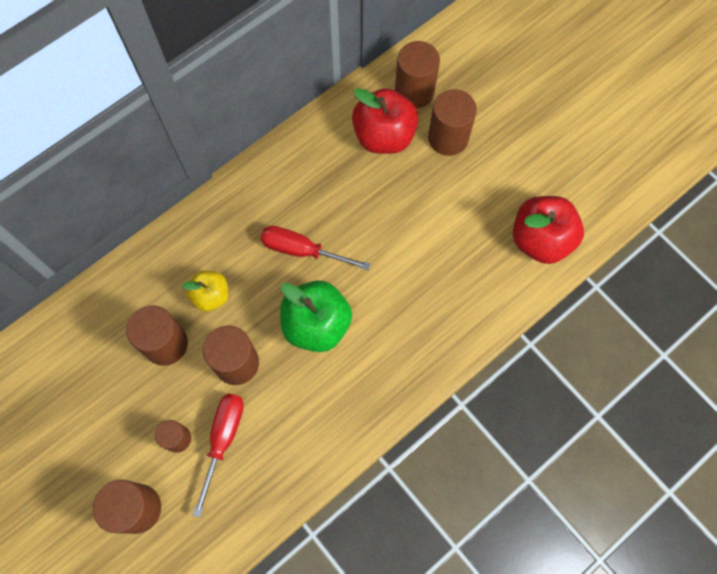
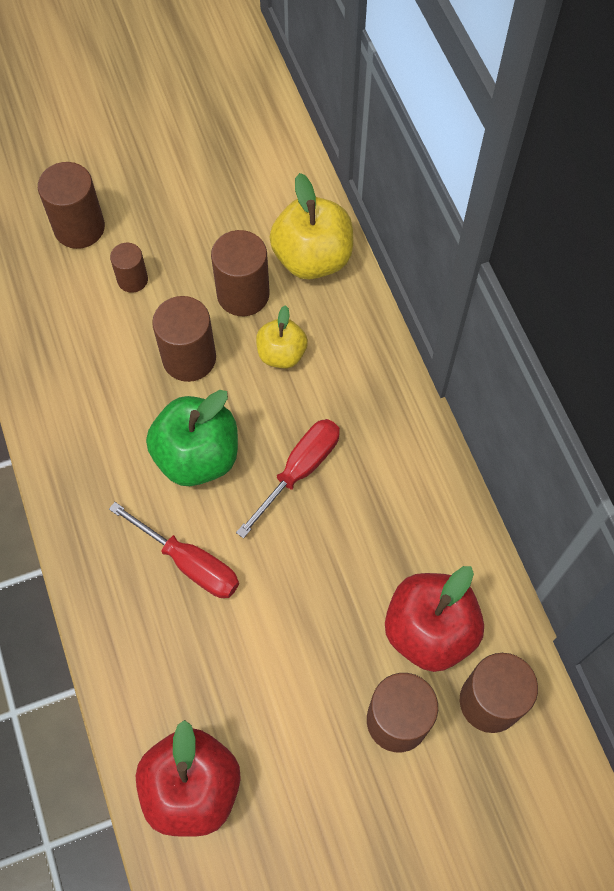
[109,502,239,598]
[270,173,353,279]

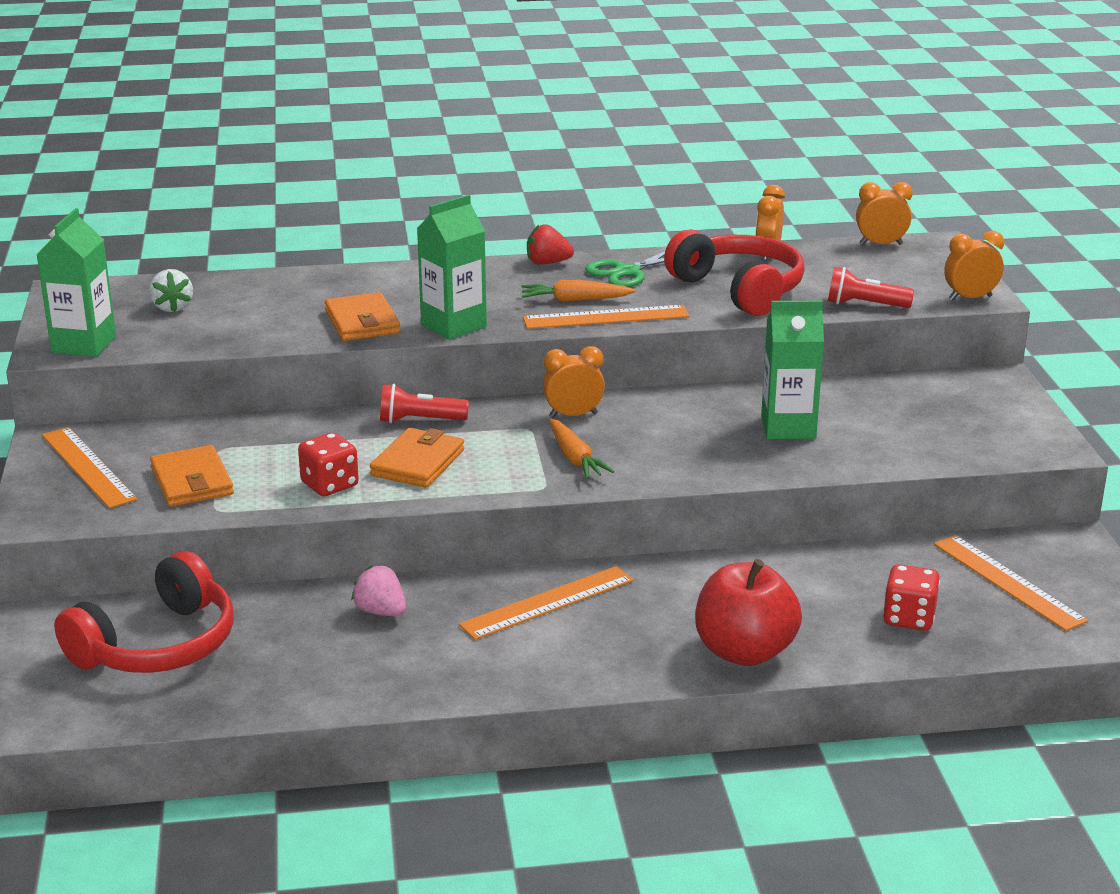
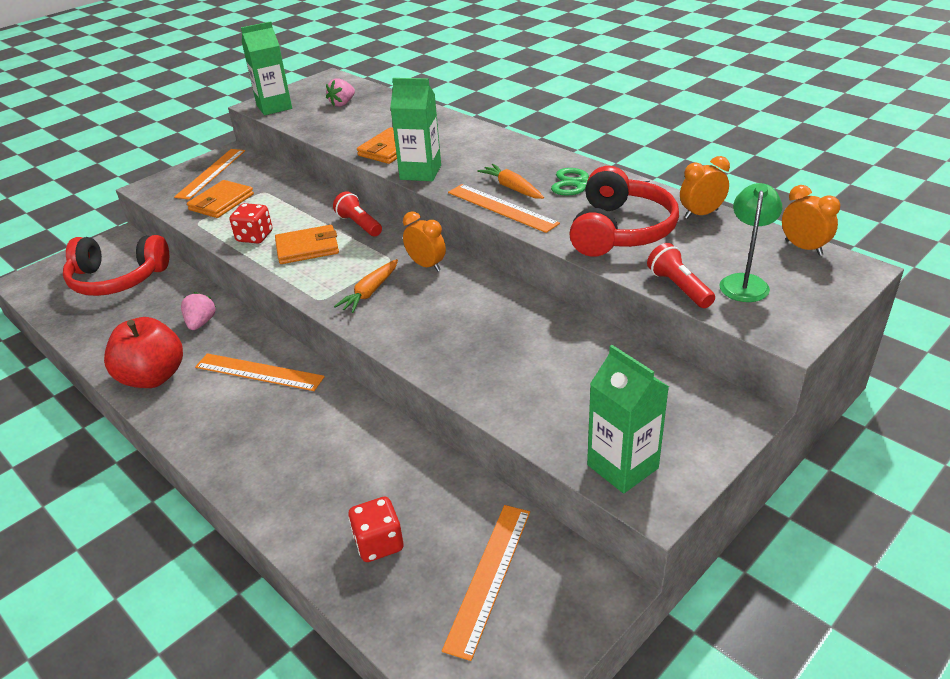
[527,224,574,265] (first image)
[944,231,1004,301] (first image)
[326,78,355,107]
[587,345,669,493]
[104,317,183,388]
[719,183,782,302]

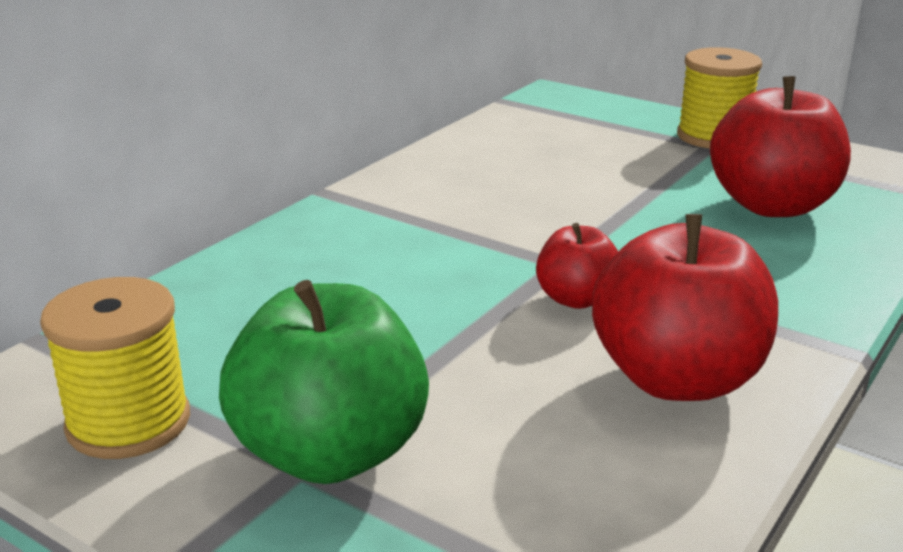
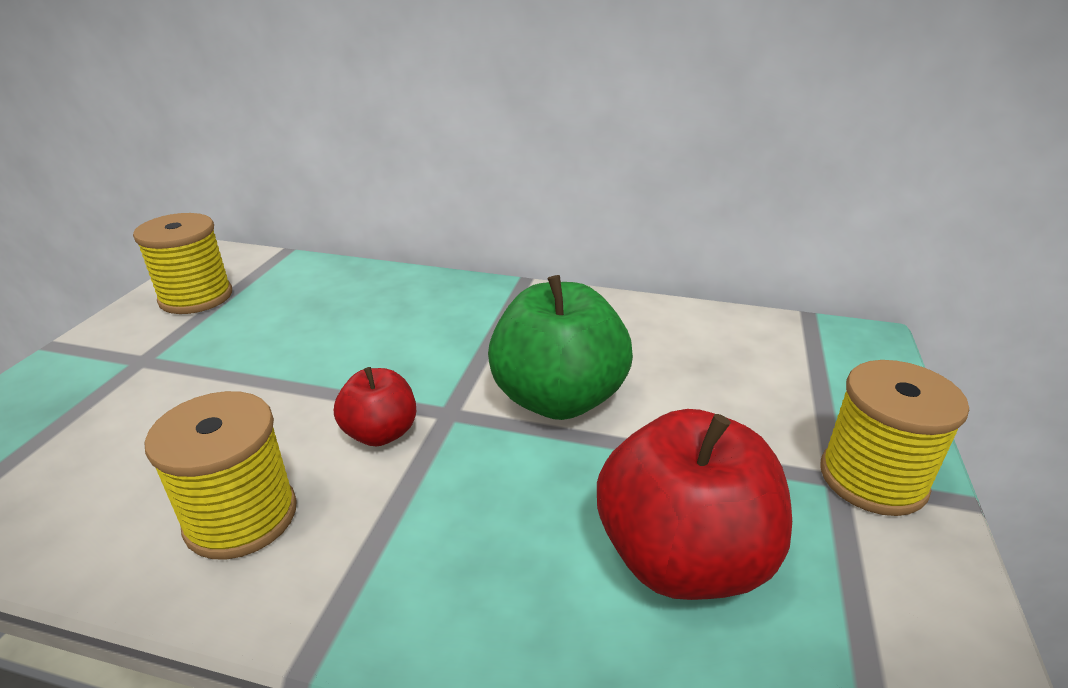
[145,391,297,560]
[488,275,633,420]

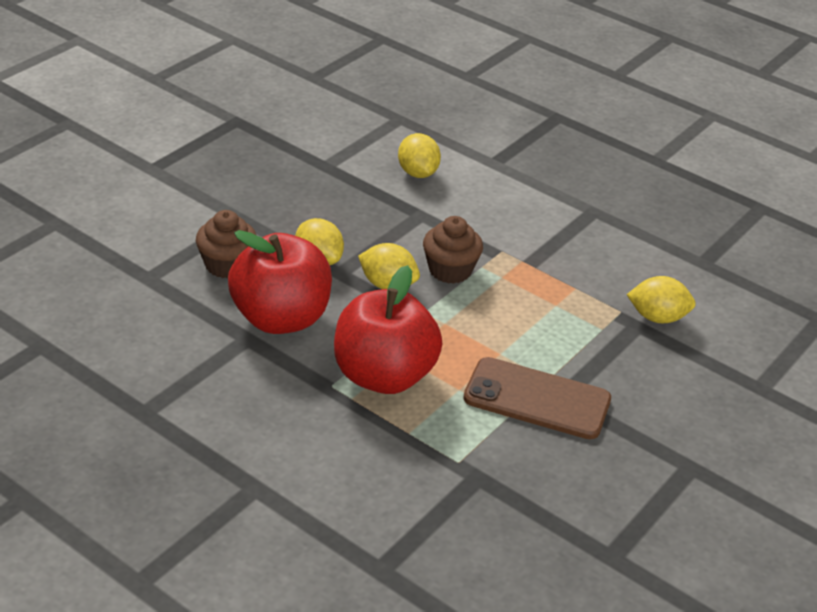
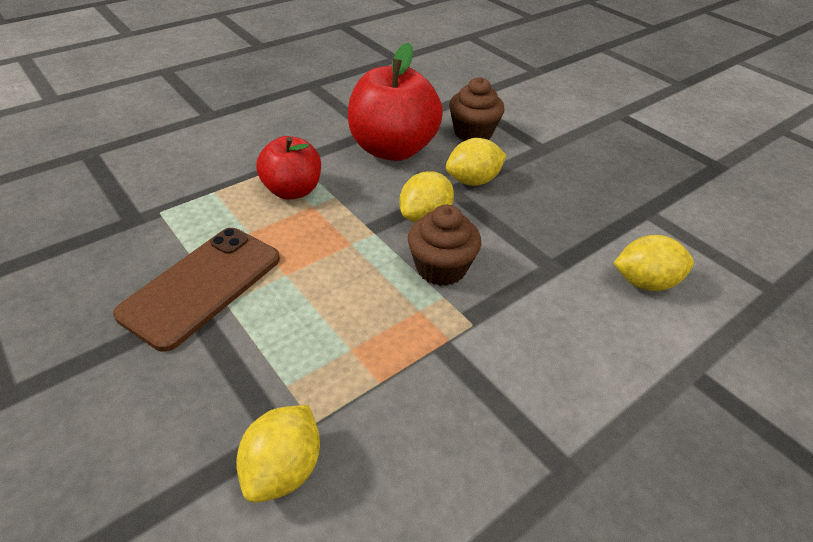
[256,136,321,200]

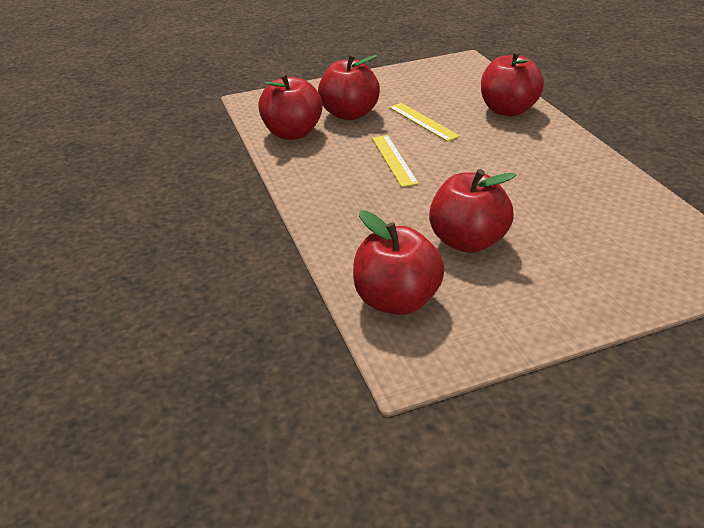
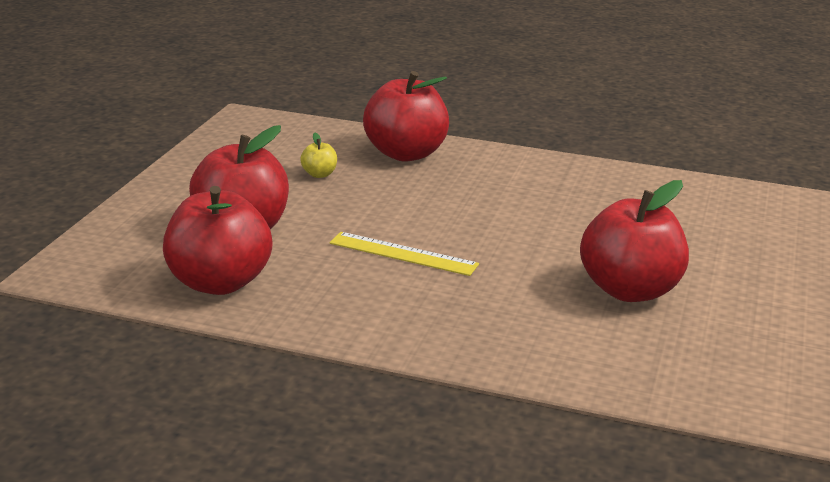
[389,103,460,142] (first image)
[353,210,445,315] (first image)
[300,132,337,178]

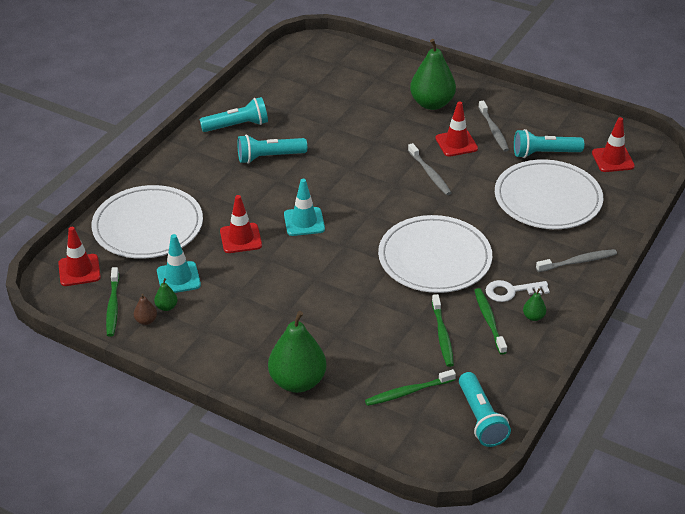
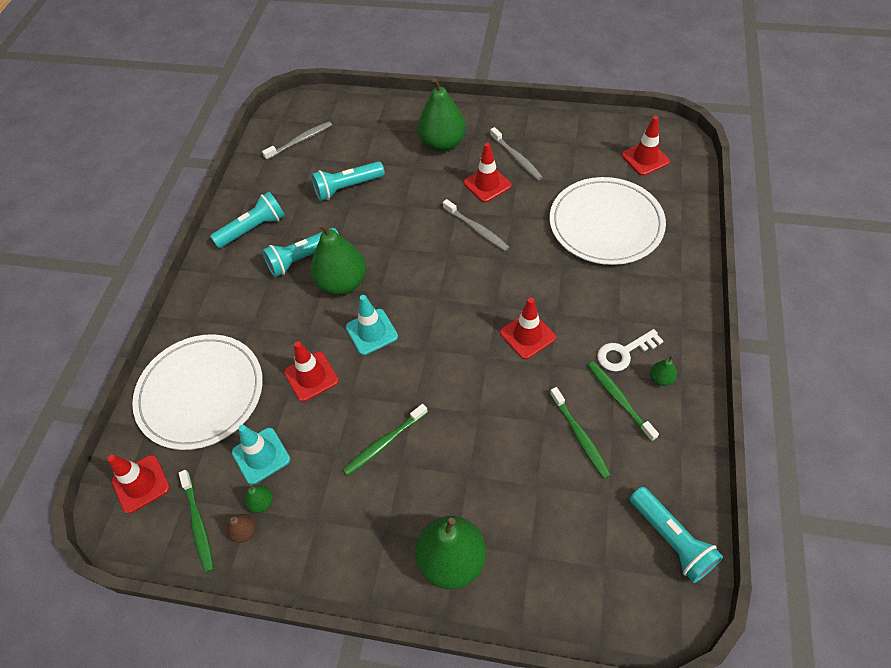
[311,161,385,201]
[500,298,556,359]
[262,121,332,160]
[343,404,428,476]
[310,223,366,295]

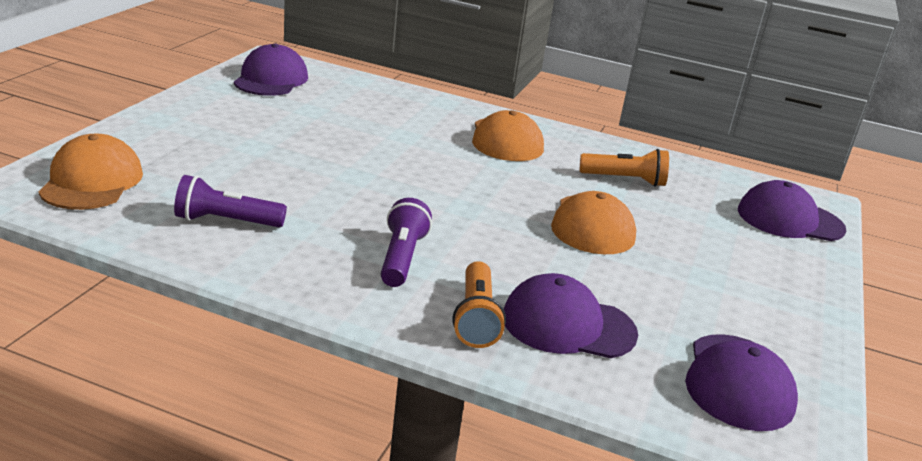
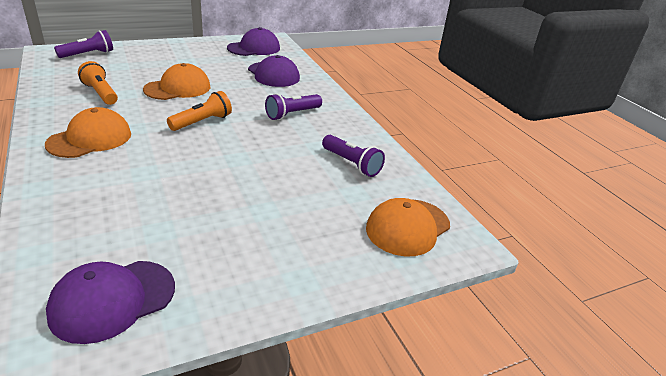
[54,30,113,58]
[167,91,232,131]

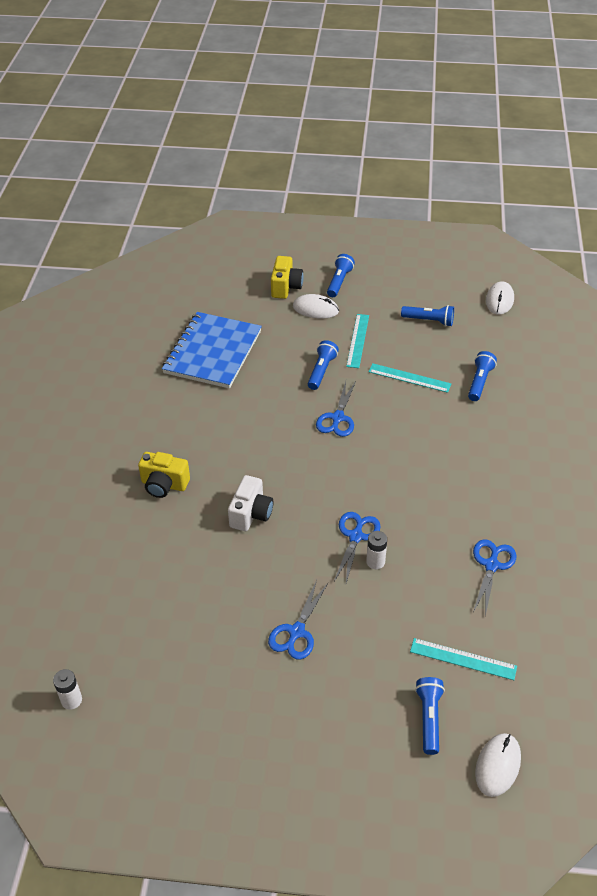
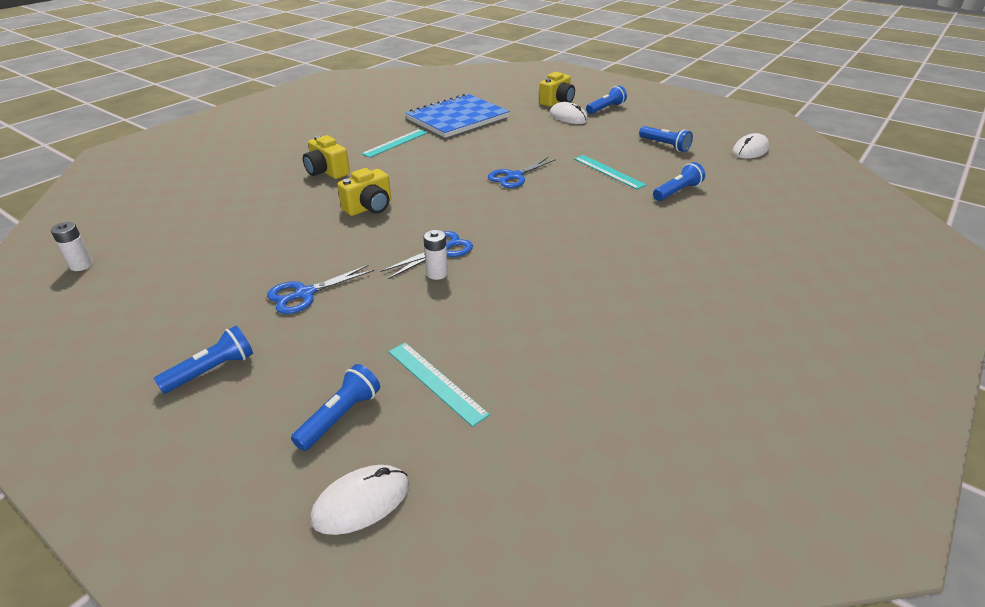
[361,129,428,157]
[154,326,253,394]
[337,168,391,216]
[473,539,517,616] (first image)

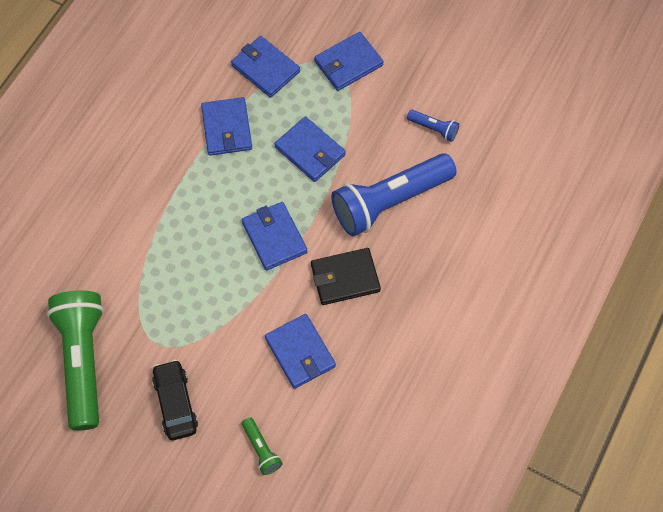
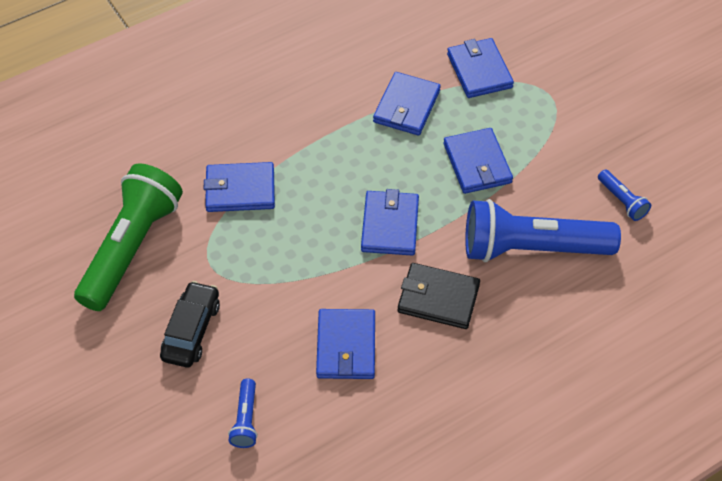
[204,162,275,212]
[228,379,258,448]

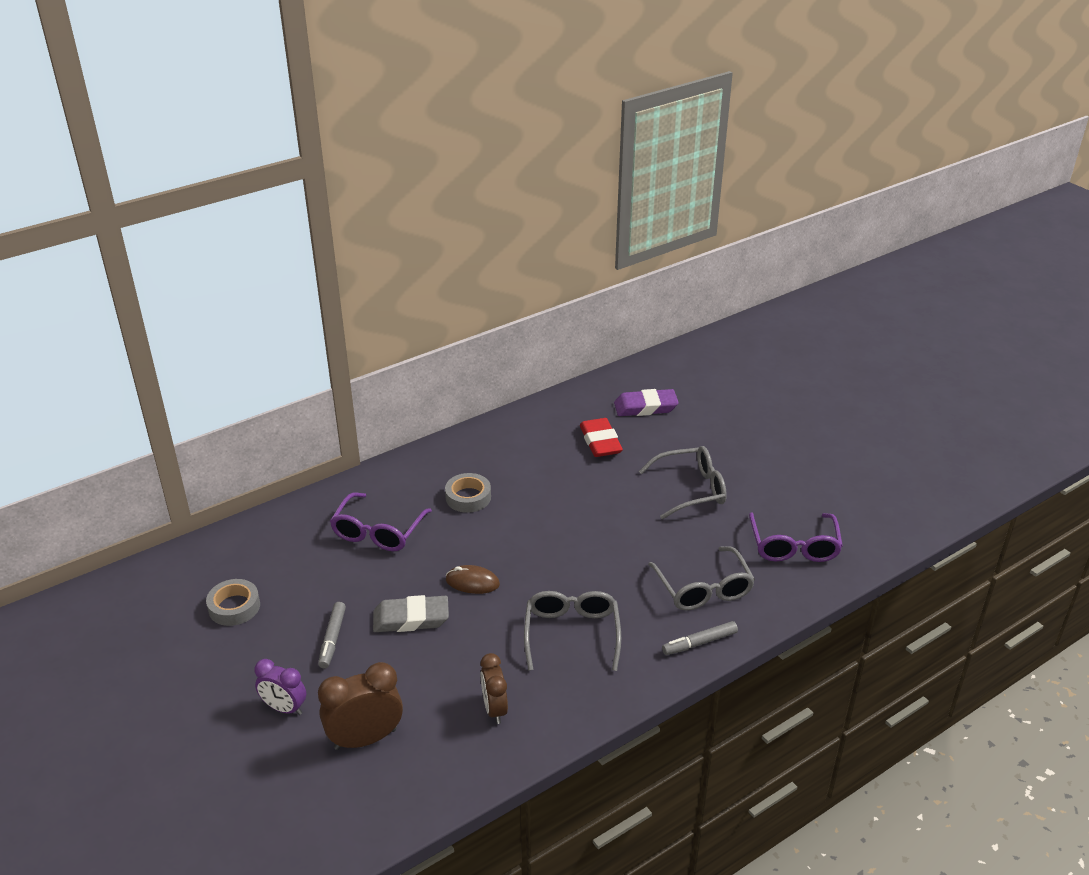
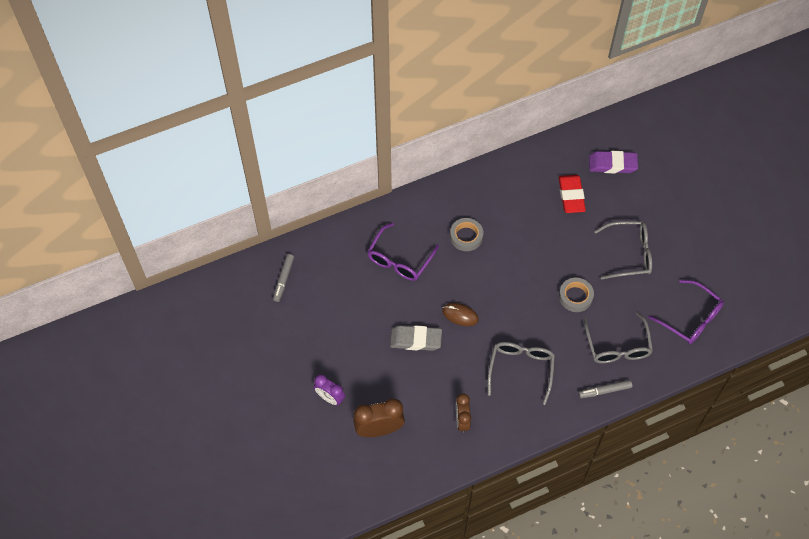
[648,280,724,344]
[559,278,594,312]
[273,254,294,302]

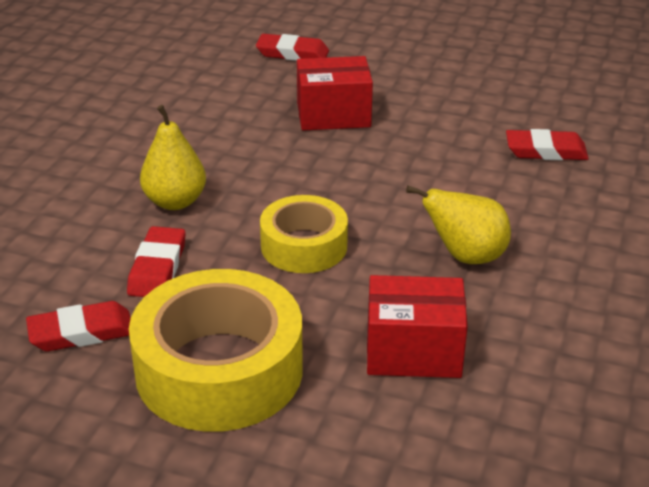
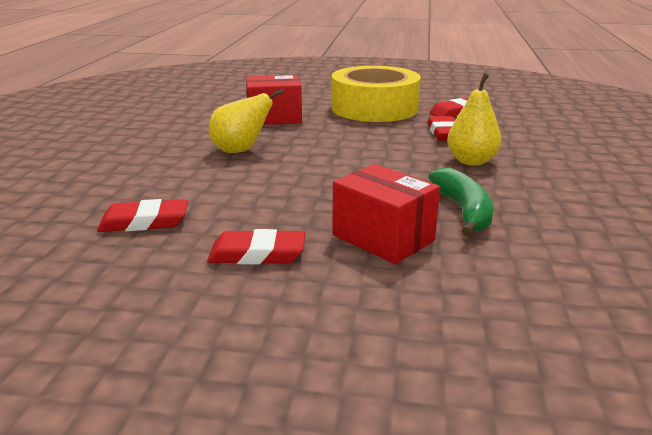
[207,229,305,265]
[332,164,440,264]
[260,195,348,273] (first image)
[428,168,494,236]

